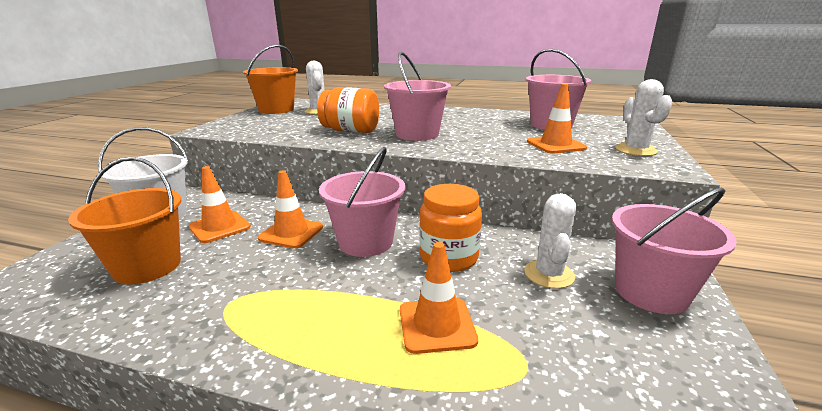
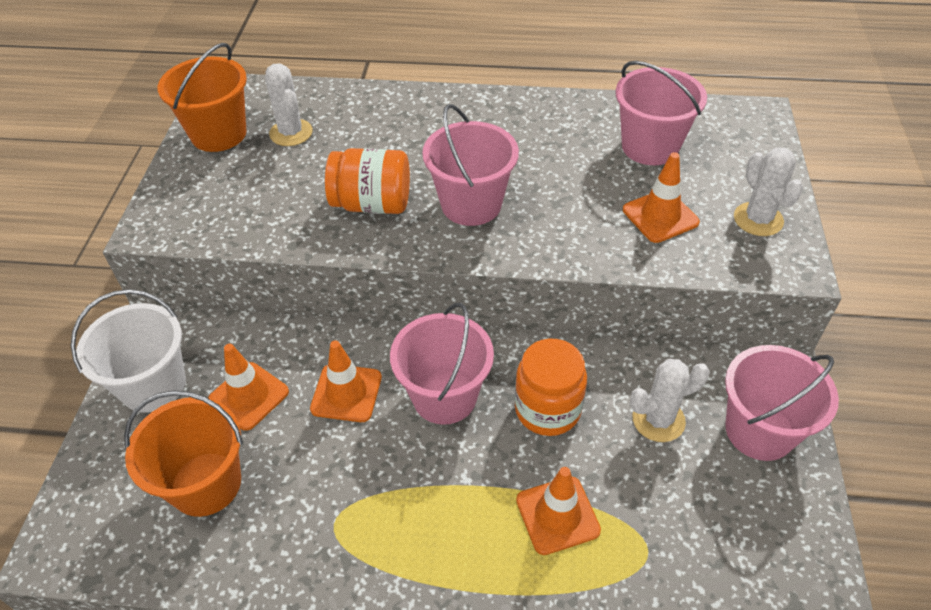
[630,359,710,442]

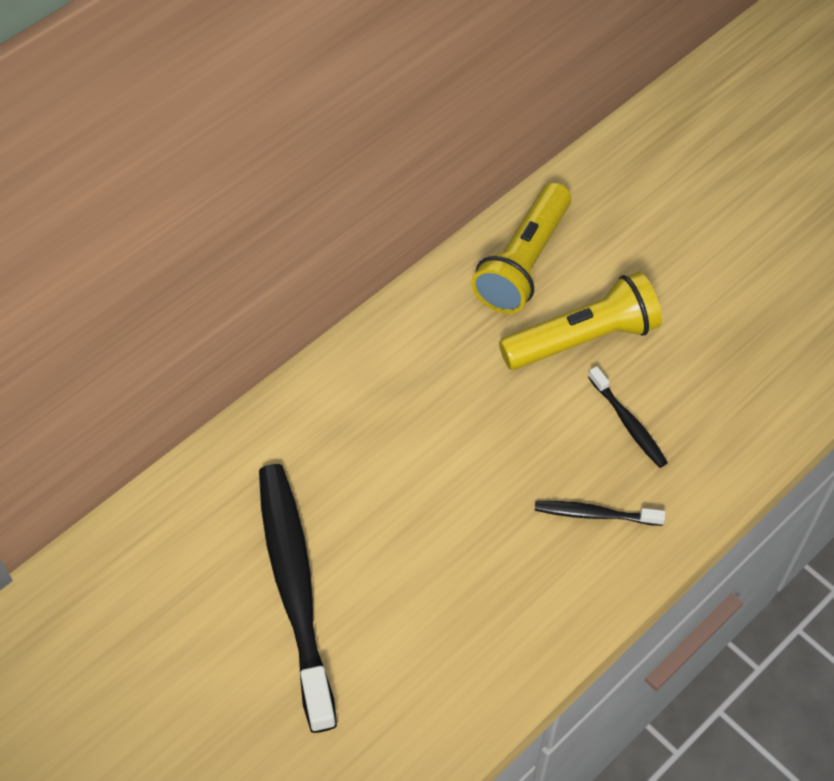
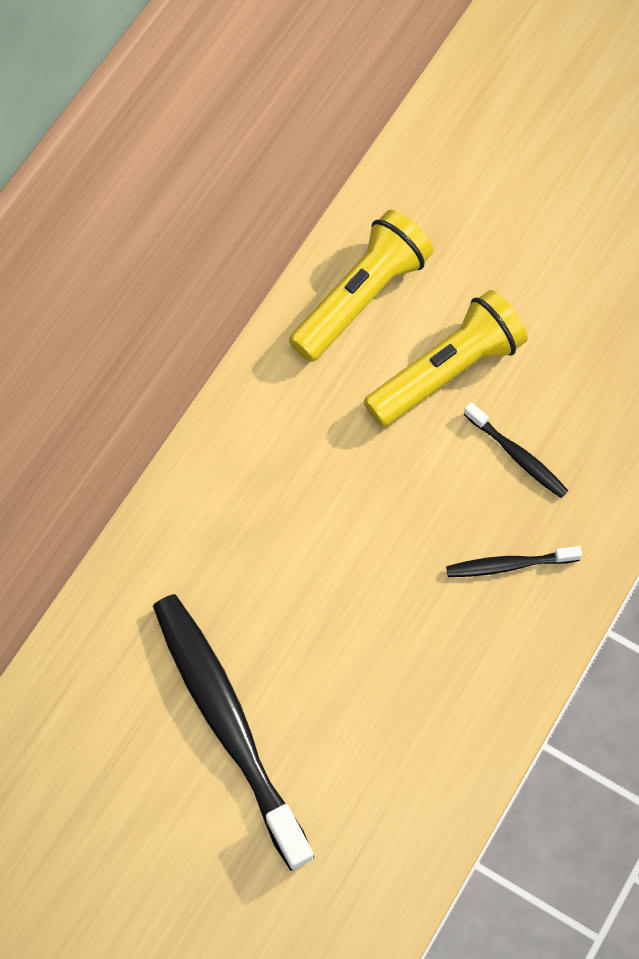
[289,210,433,362]

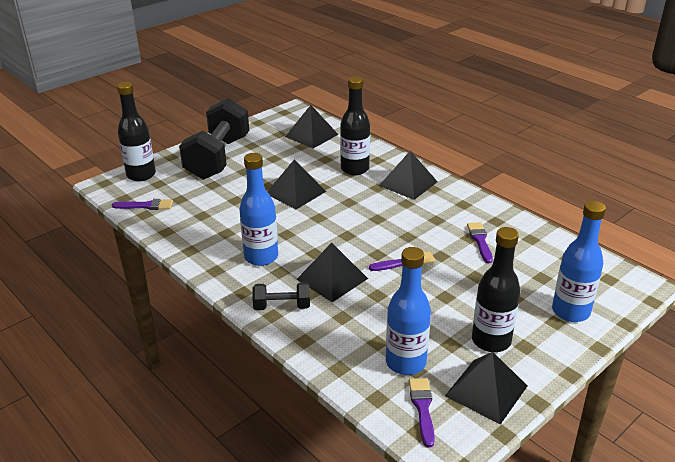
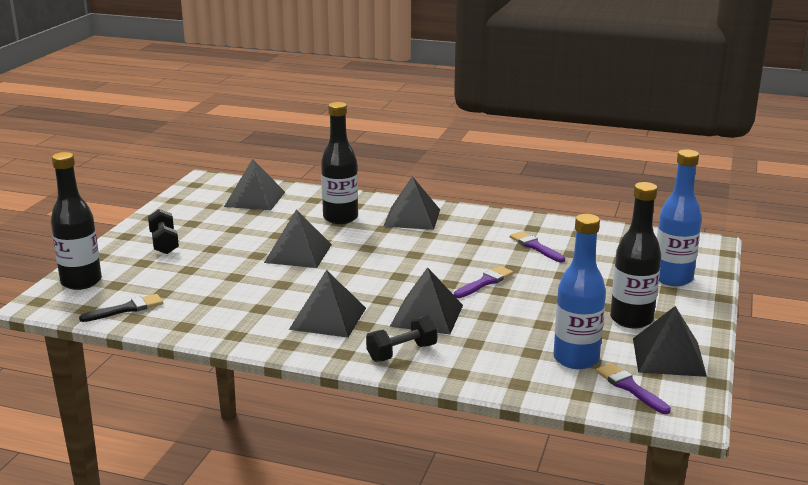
[148,209,179,254]
[289,270,366,338]
[79,294,163,322]

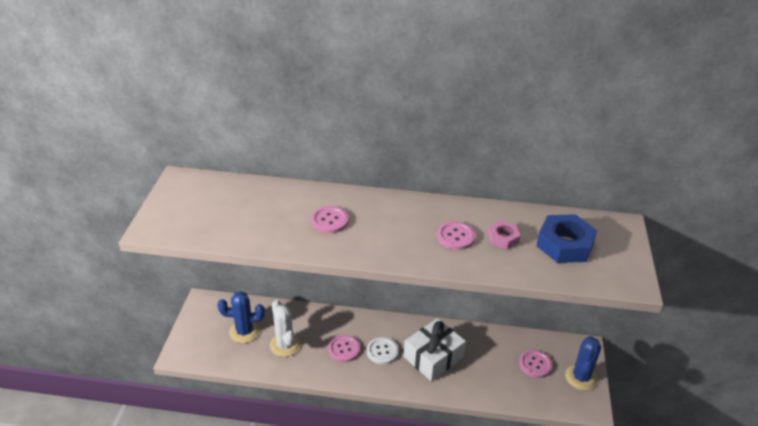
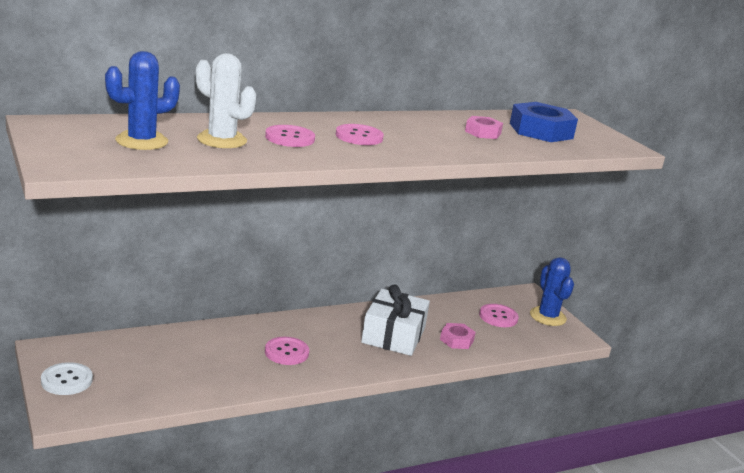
[336,124,384,145]
[105,51,180,150]
[196,53,256,148]
[41,362,93,395]
[440,323,476,349]

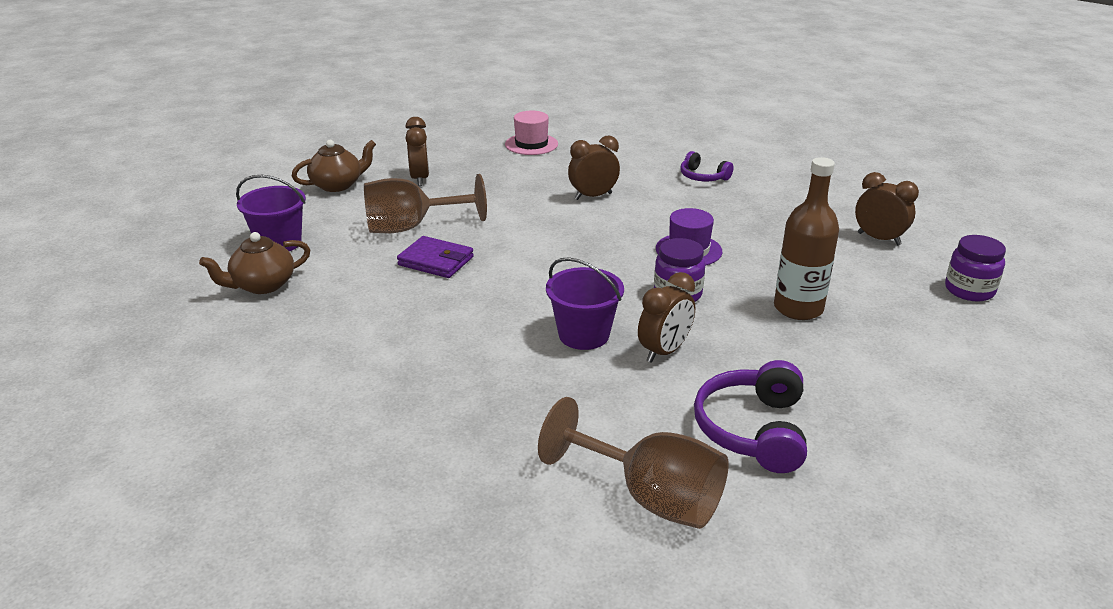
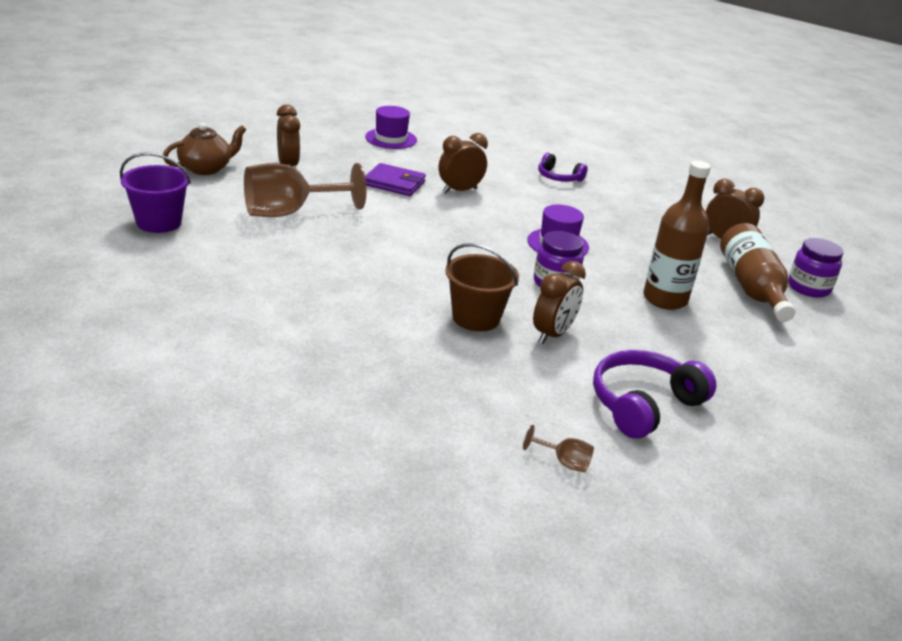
[365,106,417,149]
[199,232,310,294] (first image)
[365,163,426,196]
[445,243,519,331]
[593,350,716,439]
[523,425,594,473]
[720,223,795,322]

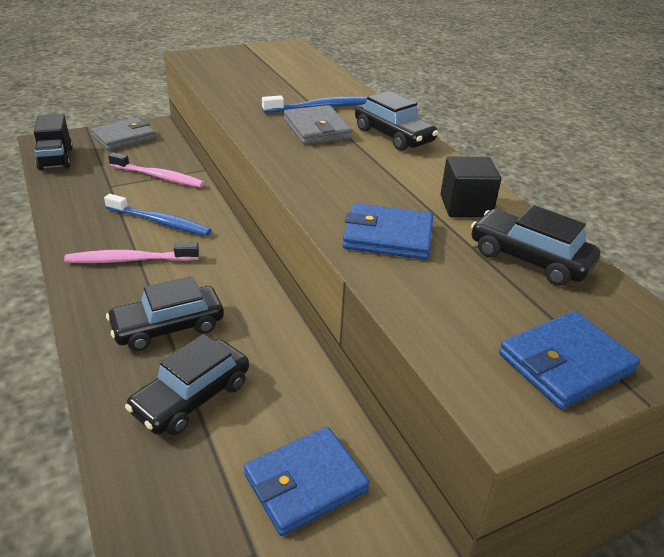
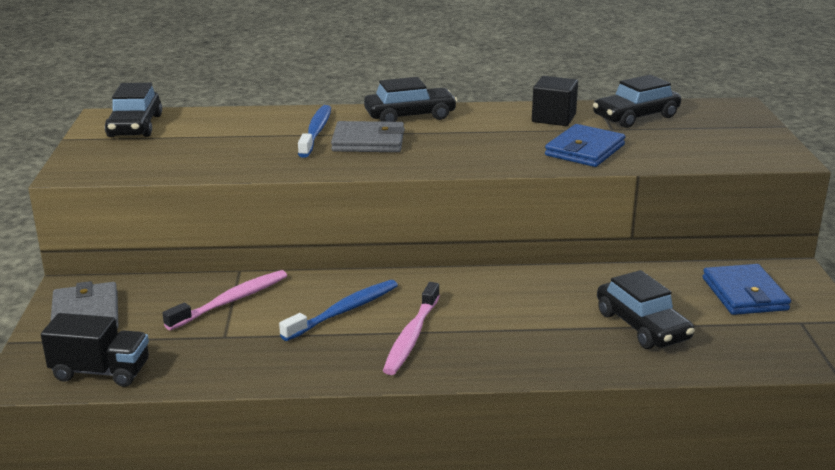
[105,83,162,137]
[499,311,640,409] (first image)

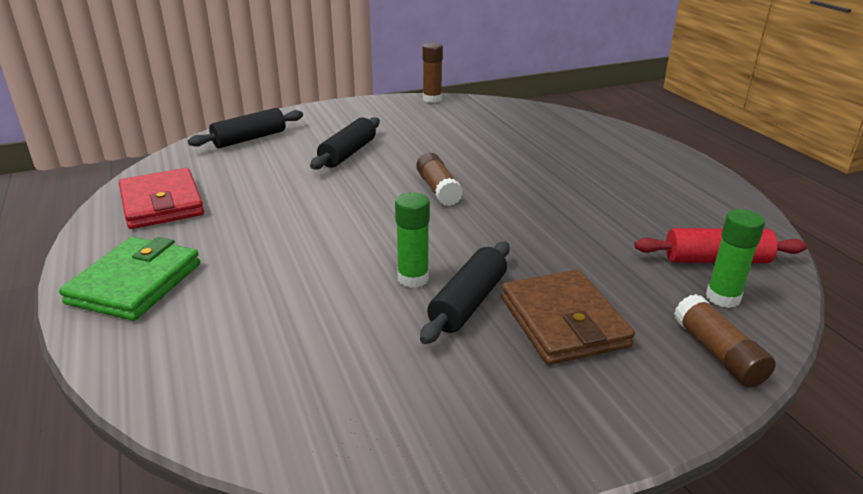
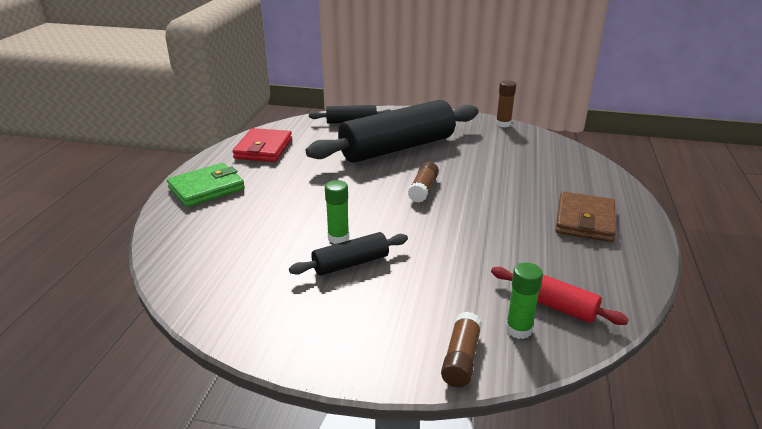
[306,100,479,163]
[555,191,616,242]

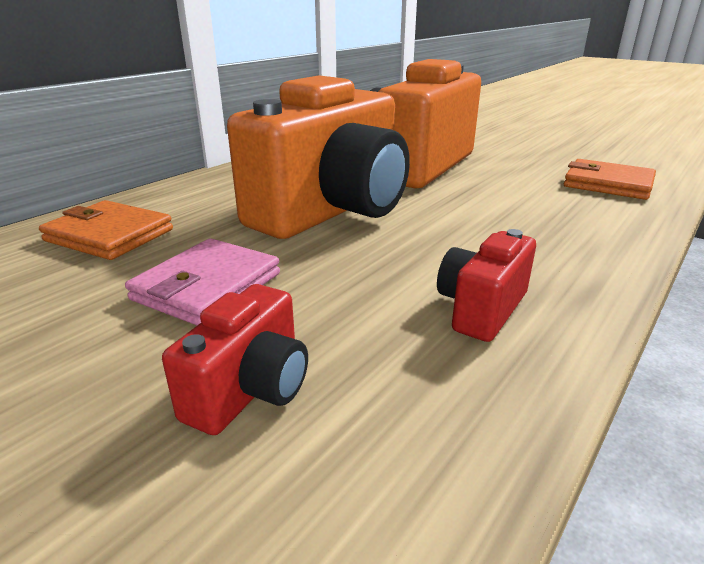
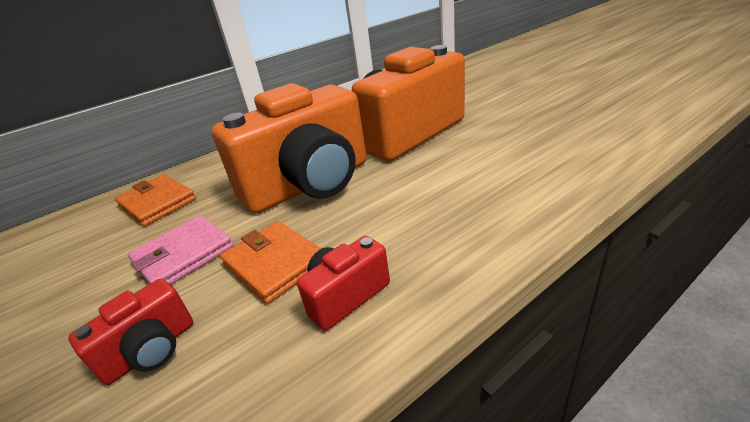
[220,221,321,304]

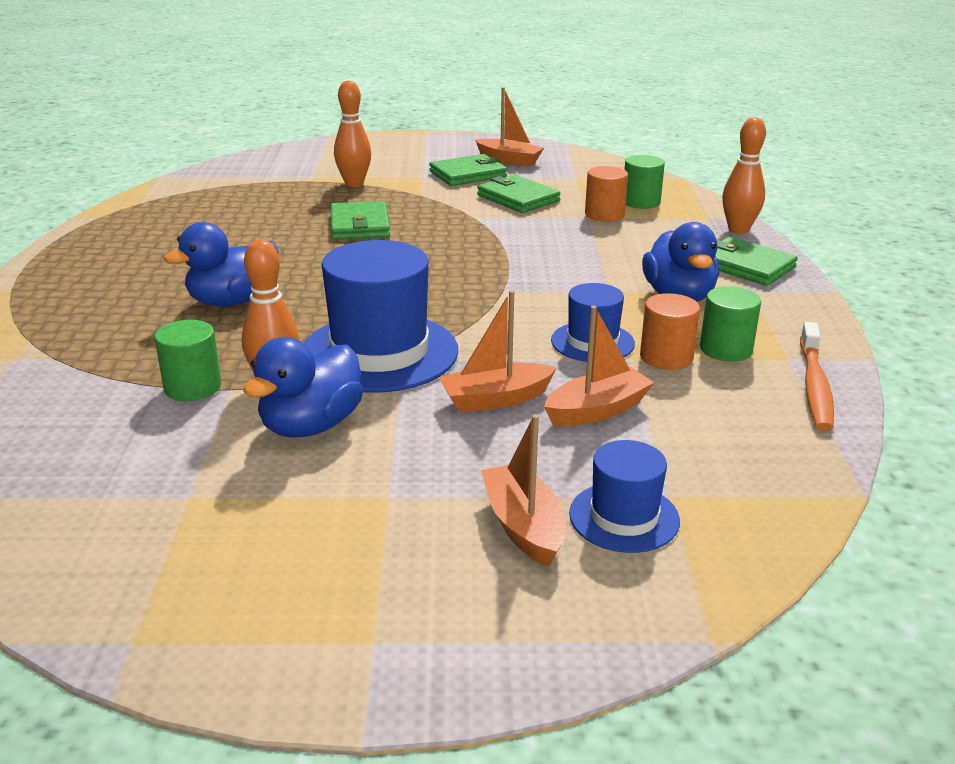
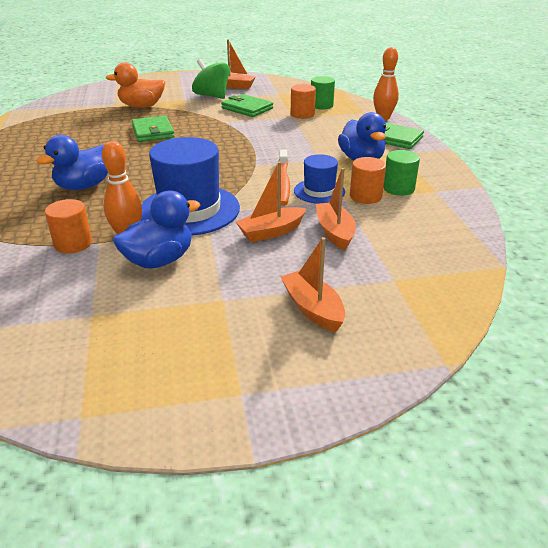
[105,62,165,108]
[192,59,230,99]
[316,168,356,250]
[45,199,92,254]
[277,149,290,206]
[113,190,200,268]
[569,440,680,553] (first image)

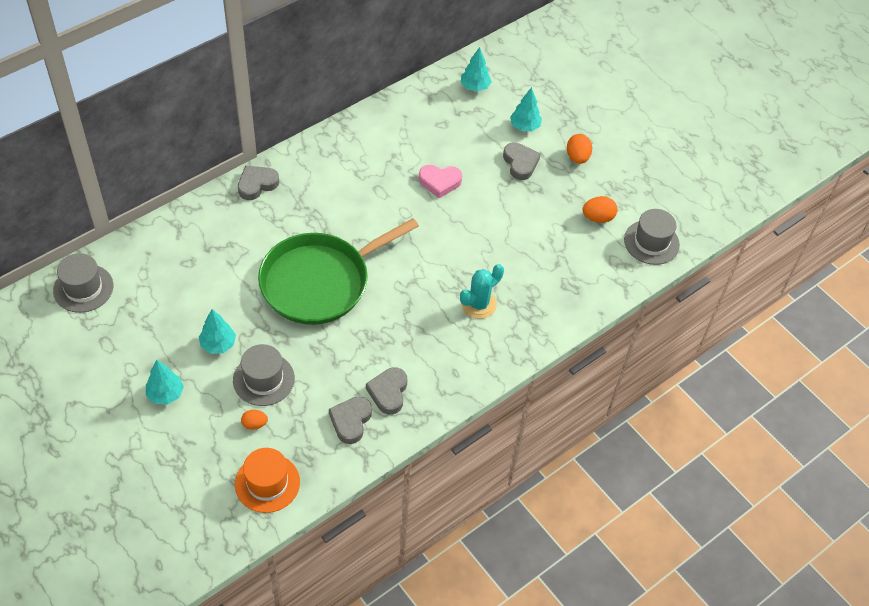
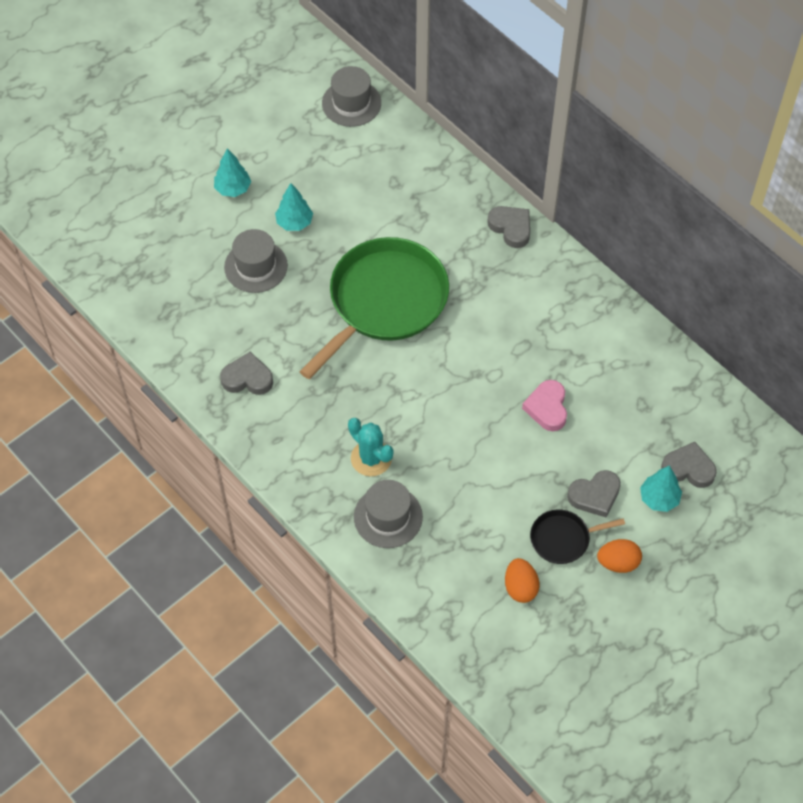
[461,47,492,92] (first image)
[354,480,423,548]
[299,237,449,379]
[661,442,717,488]
[241,410,268,430] (first image)
[235,448,300,513] (first image)
[530,509,625,564]

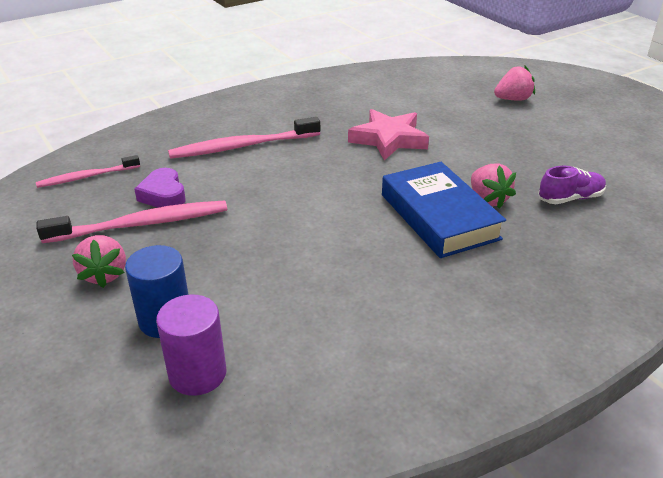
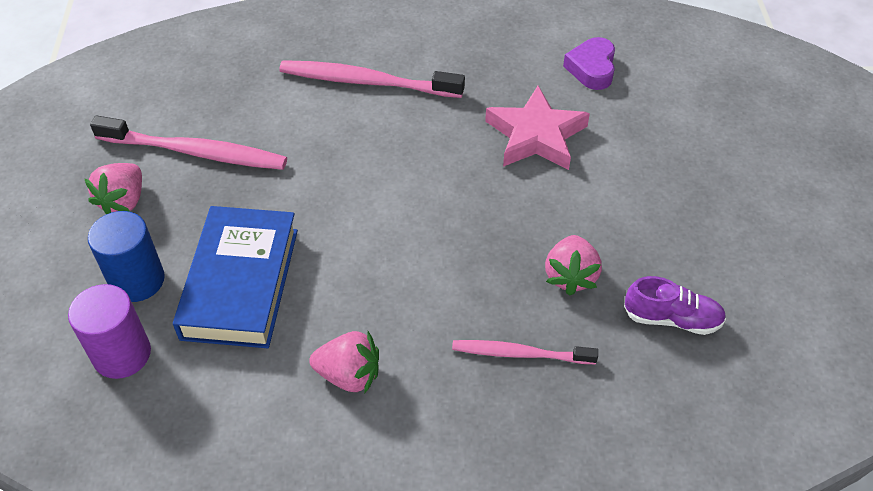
[309,331,379,394]
[452,340,598,364]
[173,206,298,348]
[563,37,615,90]

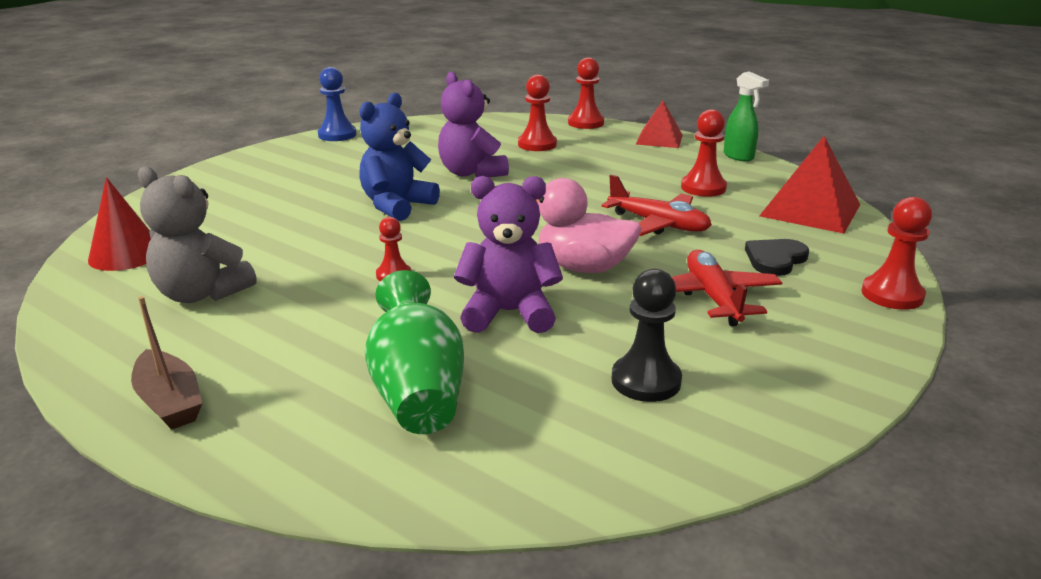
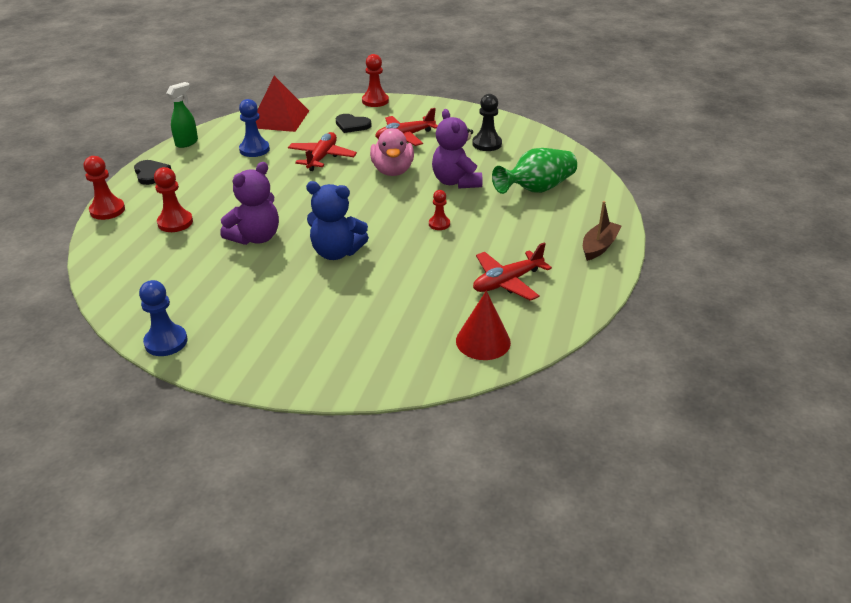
[134,160,171,185]
[239,99,270,157]
[473,242,552,301]

